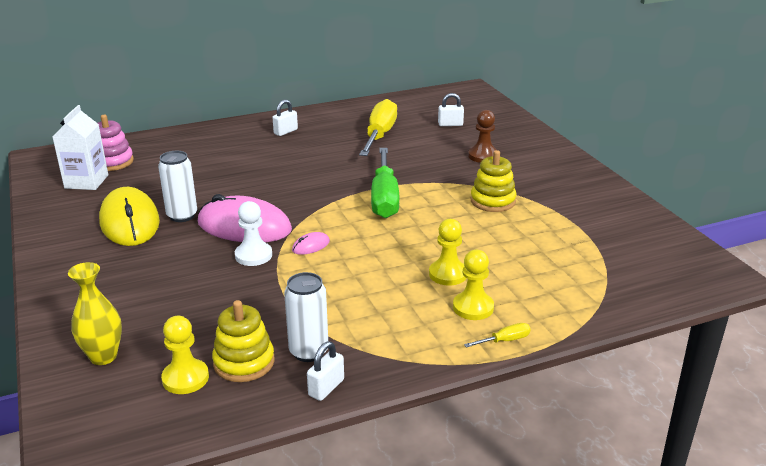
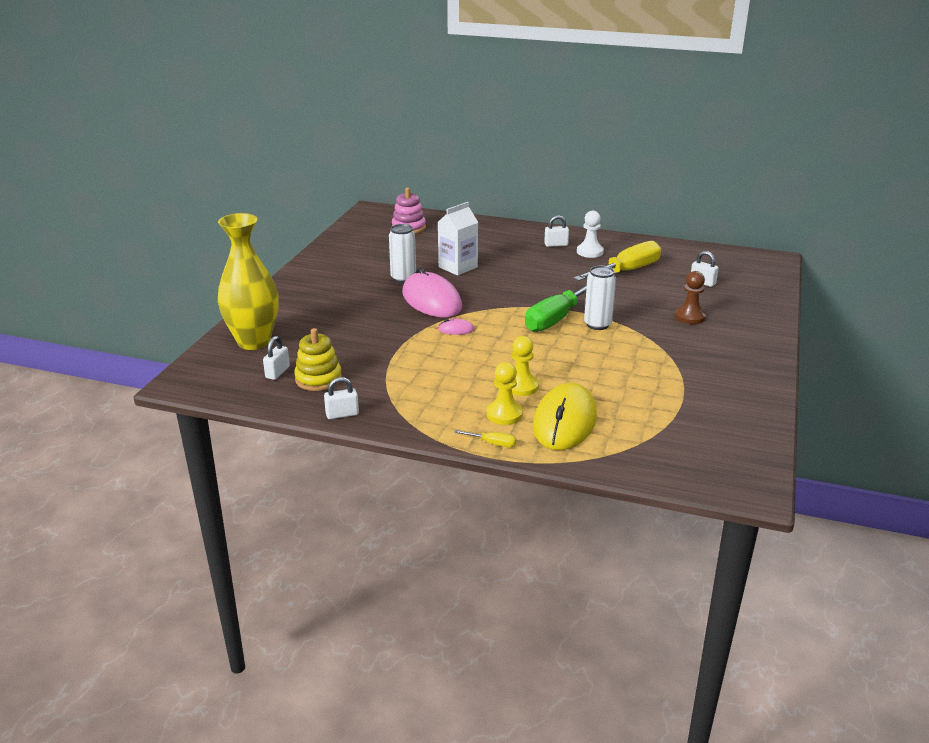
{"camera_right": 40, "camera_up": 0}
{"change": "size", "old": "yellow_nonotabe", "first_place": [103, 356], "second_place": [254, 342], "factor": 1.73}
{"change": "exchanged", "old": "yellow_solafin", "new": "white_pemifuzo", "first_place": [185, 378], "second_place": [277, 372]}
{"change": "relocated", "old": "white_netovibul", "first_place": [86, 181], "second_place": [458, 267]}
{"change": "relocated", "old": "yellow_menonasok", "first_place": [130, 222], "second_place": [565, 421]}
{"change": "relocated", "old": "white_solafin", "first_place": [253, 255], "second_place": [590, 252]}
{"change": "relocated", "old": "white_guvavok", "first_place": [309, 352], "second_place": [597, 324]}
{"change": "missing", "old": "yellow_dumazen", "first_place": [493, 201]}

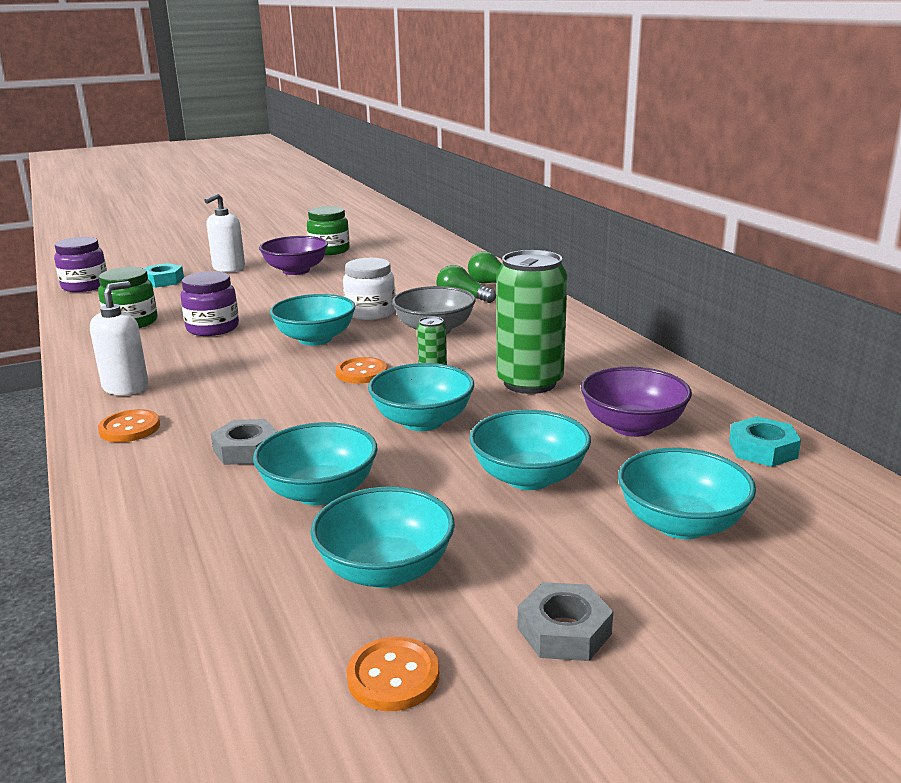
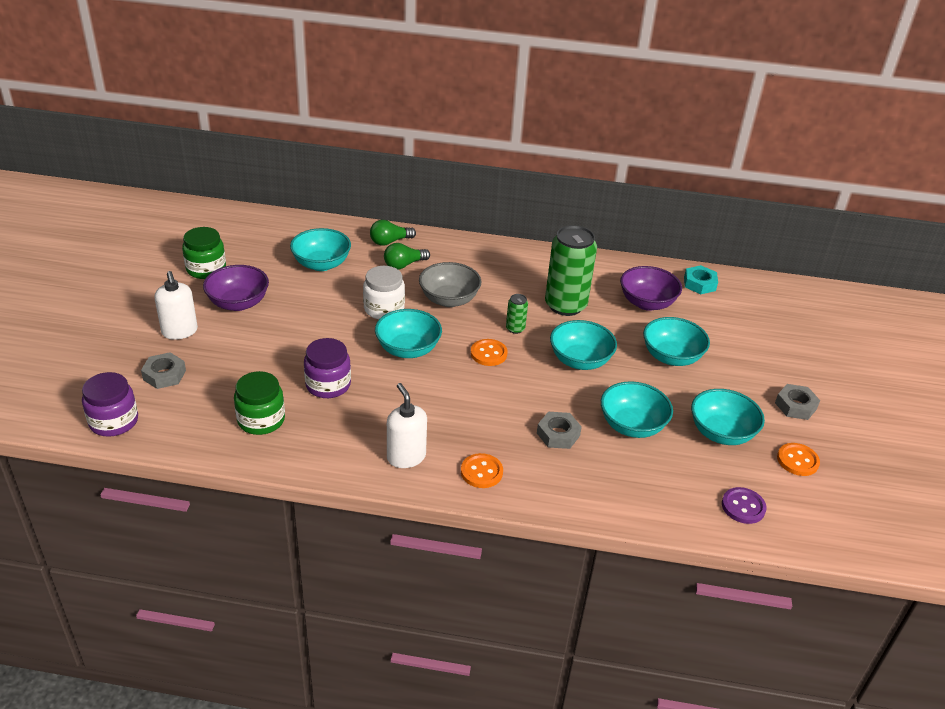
{"camera_right": -60, "camera_up": 15}
{"change": "colour", "old": "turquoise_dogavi", "new": "grey_dogavi", "first_place": [162, 281], "second_place": [164, 375]}
{"change": "relocated", "old": "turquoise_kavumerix", "first_place": [681, 524], "second_place": [321, 264]}
{"change": "appeared", "new": "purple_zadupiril", "second_place": [743, 507]}

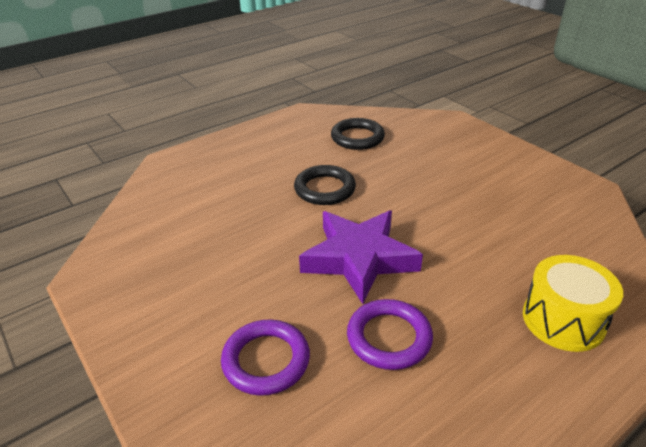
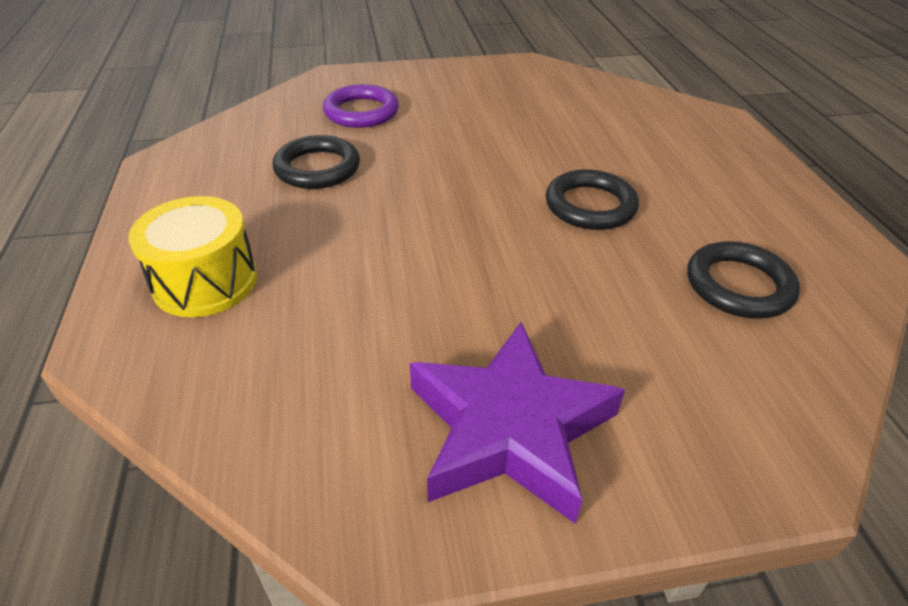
{"camera_right": 115, "camera_up": 5}
{"change": "colour", "old": "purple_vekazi", "new": "black_vekazi", "first_place": [389, 337], "second_place": [317, 168]}
{"change": "relocated", "old": "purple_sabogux", "first_place": [359, 258], "second_place": [509, 428]}

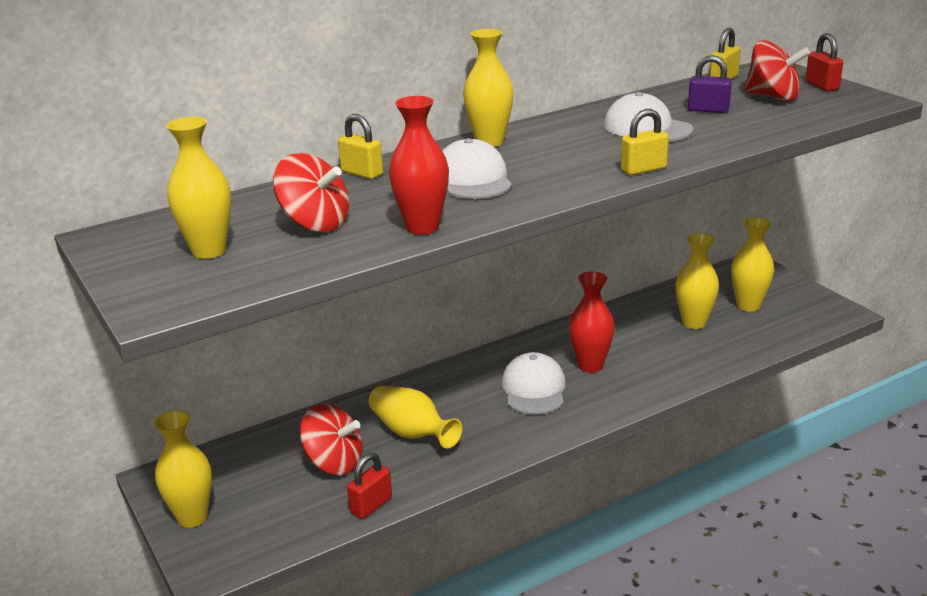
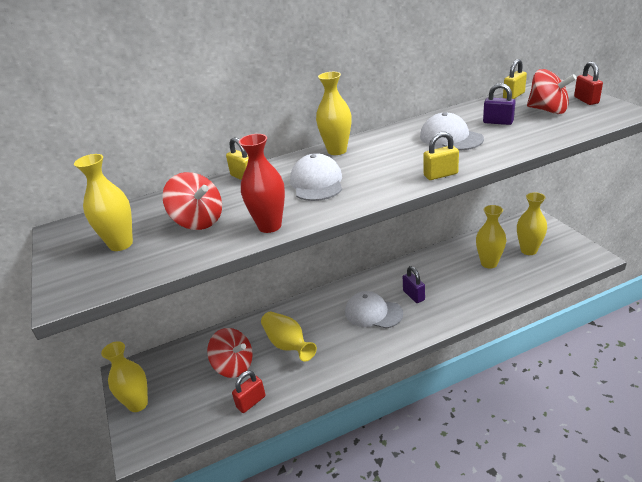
{"camera_right": 10, "camera_up": 5}
{"change": "spun", "old": "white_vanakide", "first_place": [534, 389], "second_place": [373, 313], "degrees": -75}
{"change": "exchanged", "old": "red_nonotabe", "new": "purple_pemifuzo", "first_place": [590, 365], "second_place": [413, 295]}

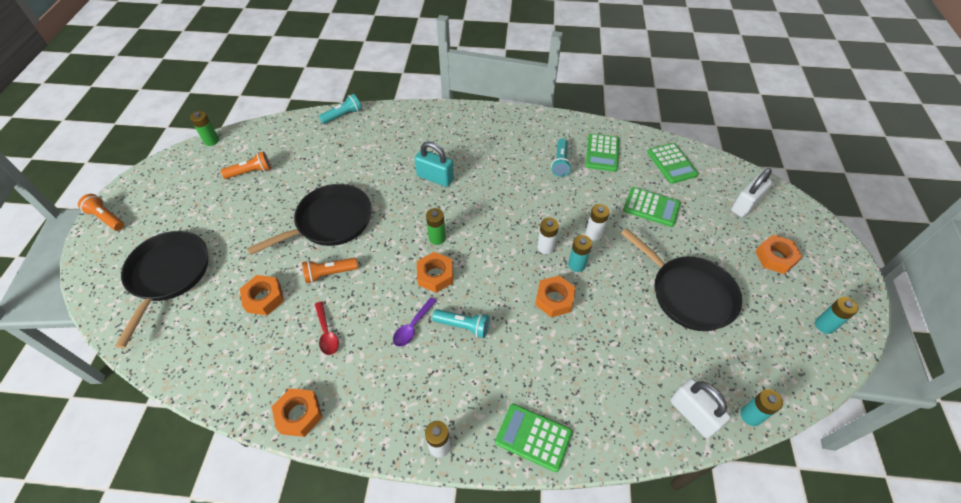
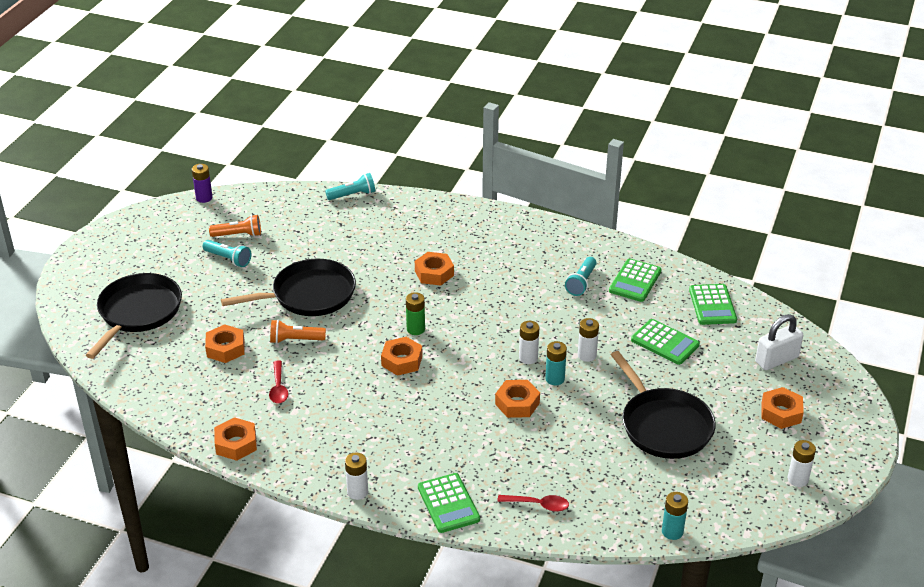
{"camera_right": 15, "camera_up": -15}
{"change": "colour", "old": "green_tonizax", "new": "purple_tonizax", "first_place": [211, 141], "second_place": [204, 198]}
{"change": "relocated", "old": "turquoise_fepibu", "first_place": [463, 326], "second_place": [228, 259]}
{"change": "exchanged", "old": "turquoise_pemifuzo", "new": "orange_dogavi", "first_place": [435, 177], "second_place": [434, 273]}
{"change": "spun", "old": "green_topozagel", "first_place": [533, 437], "second_place": [448, 503], "degrees": -150}
{"change": "appeared", "new": "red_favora", "second_place": [538, 505]}
{"change": "colour", "old": "turquoise_tonizax", "new": "white_tonizax", "first_place": [824, 325], "second_place": [797, 479]}
{"change": "missing", "old": "orange_fepibu", "first_place": [106, 218]}
{"change": "missing", "old": "purple_favora", "first_place": [413, 326]}
{"change": "missing", "old": "white_pemifuzo", "first_place": [693, 414]}

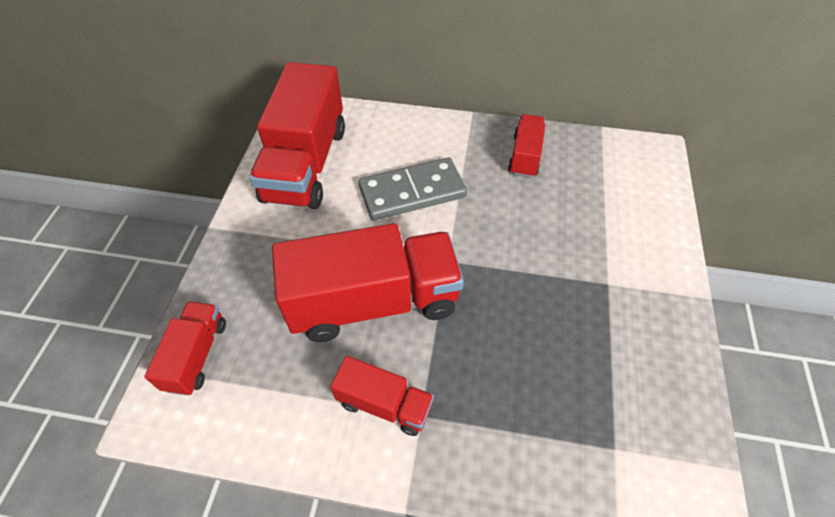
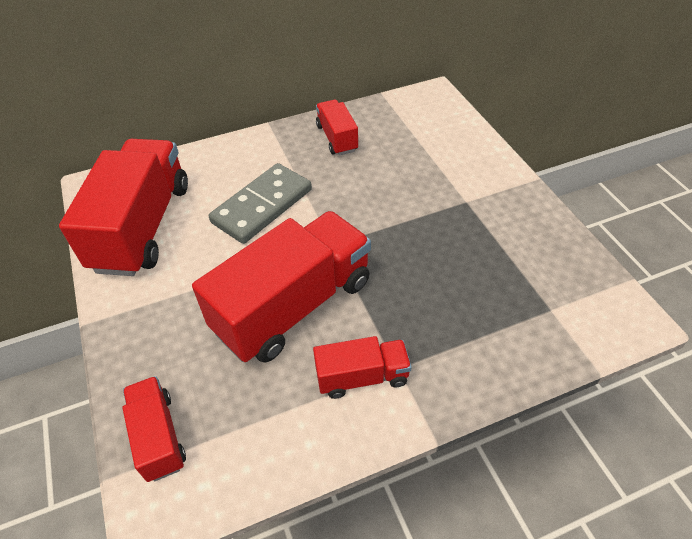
{"camera_right": -30, "camera_up": -5}
{"change": "spun", "old": "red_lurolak", "first_place": [306, 164], "second_place": [143, 227], "degrees": -150}

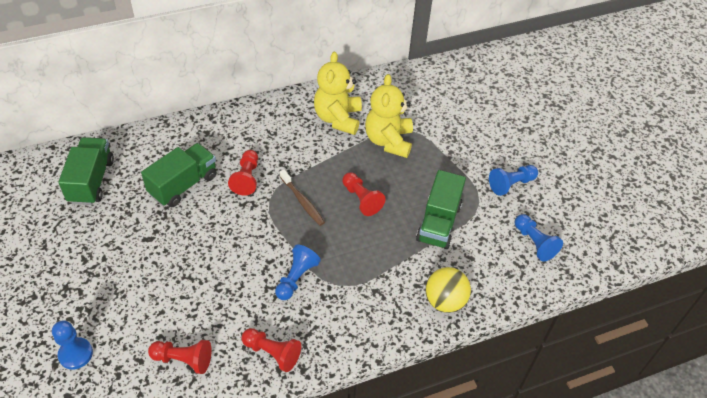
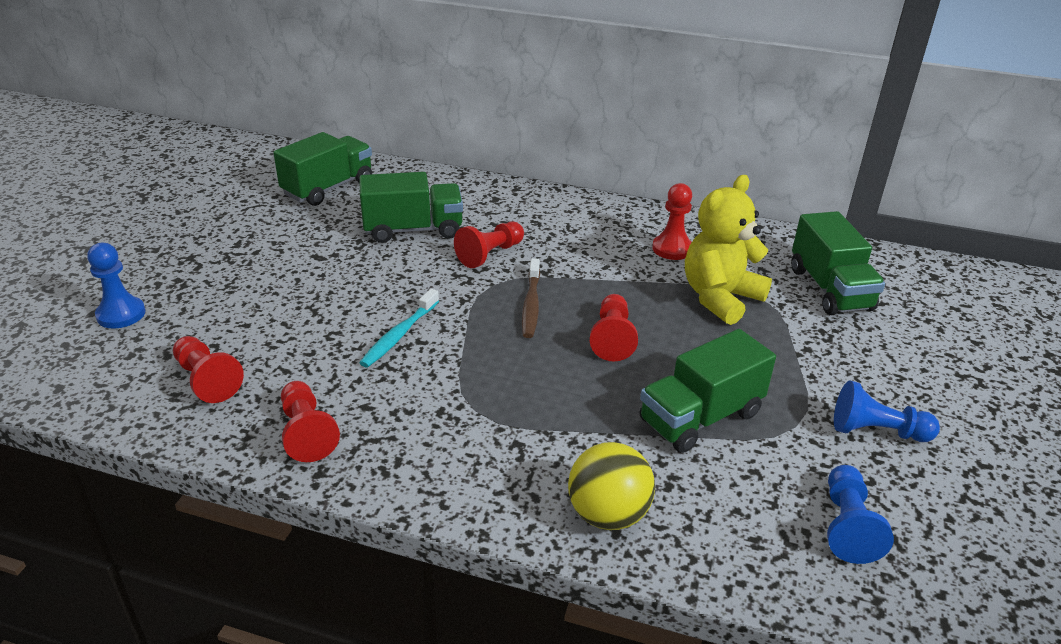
{"camera_right": 40, "camera_up": -15}
{"change": "appeared", "new": "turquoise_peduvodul", "second_place": [399, 335]}
{"change": "exchanged", "old": "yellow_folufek", "new": "red_solafin", "first_place": [338, 118], "second_place": [672, 249]}
{"change": "appeared", "new": "green_lurolak", "second_place": [829, 289]}
{"change": "missing", "old": "blue_solafin", "first_place": [296, 278]}

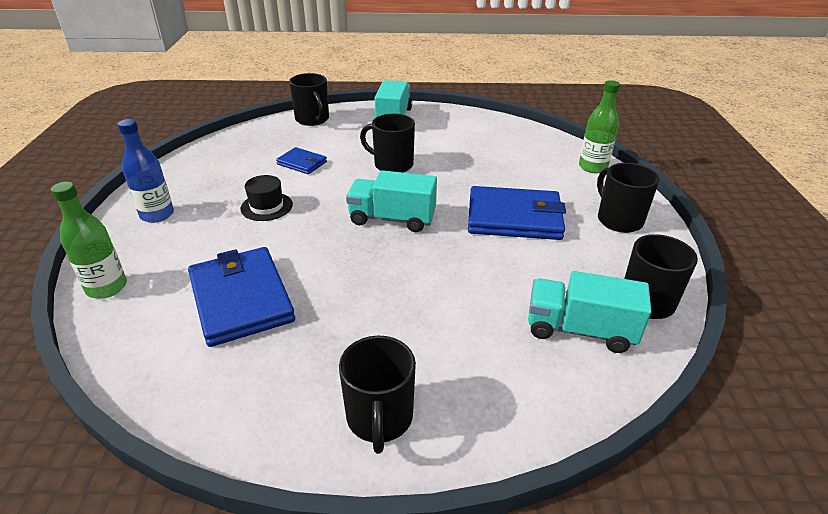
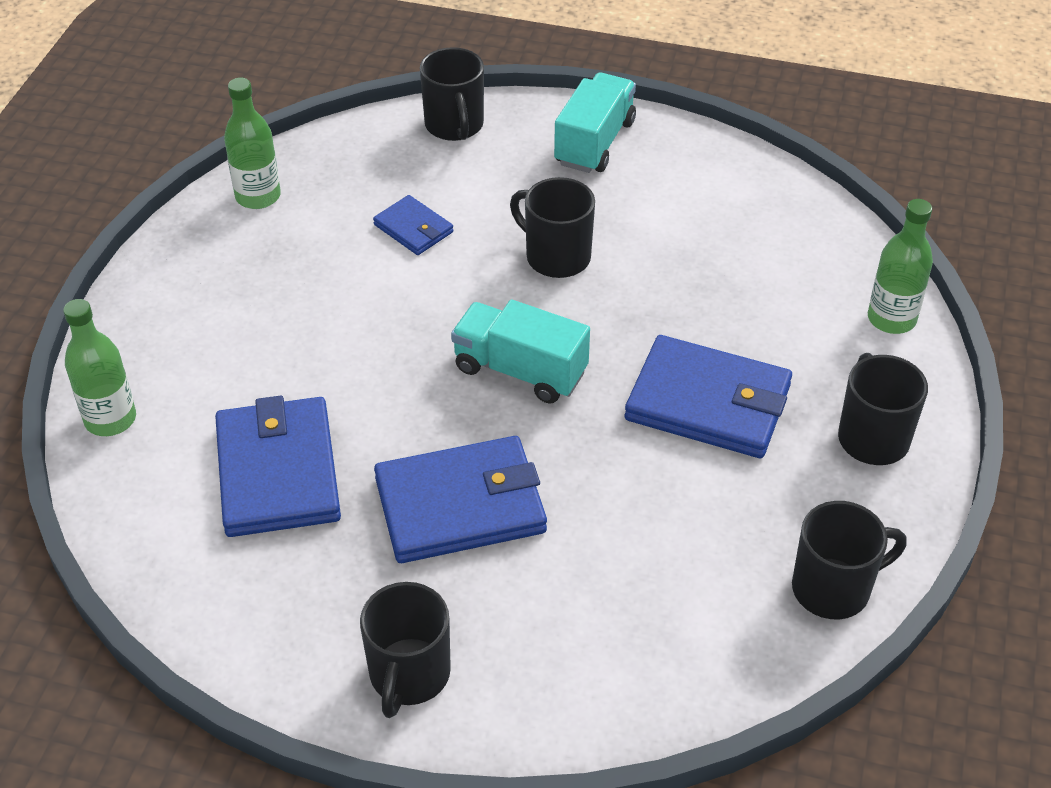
{"camera_right": 15, "camera_up": 10}
{"change": "appeared", "new": "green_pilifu", "second_place": [258, 196]}
{"change": "appeared", "new": "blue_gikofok", "second_place": [460, 505]}
{"change": "missing", "old": "blue_pilifu", "first_place": [157, 215]}
{"change": "missing", "old": "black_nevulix", "first_place": [266, 206]}
{"change": "missing", "old": "turquoise_lurolak", "first_place": [579, 330]}

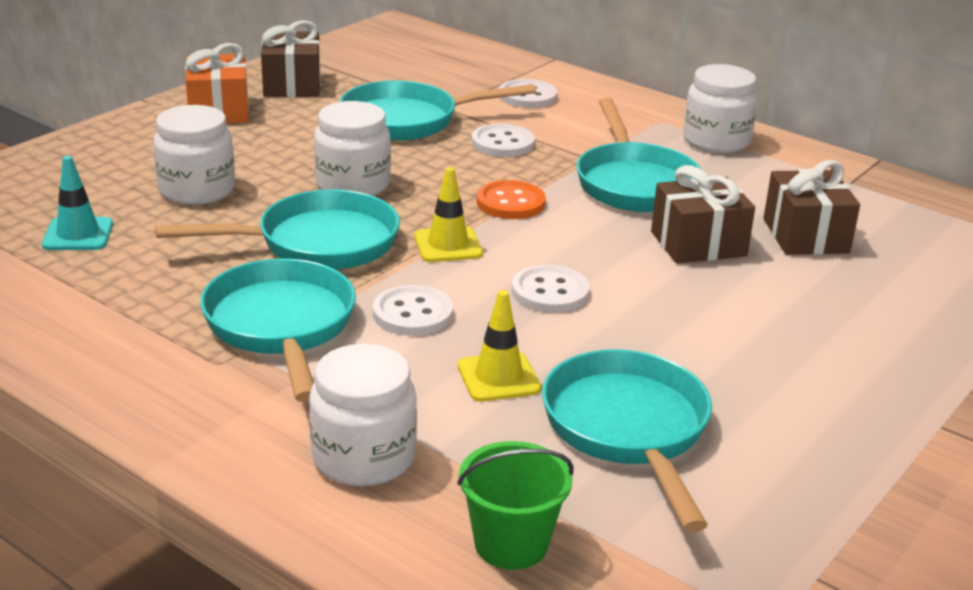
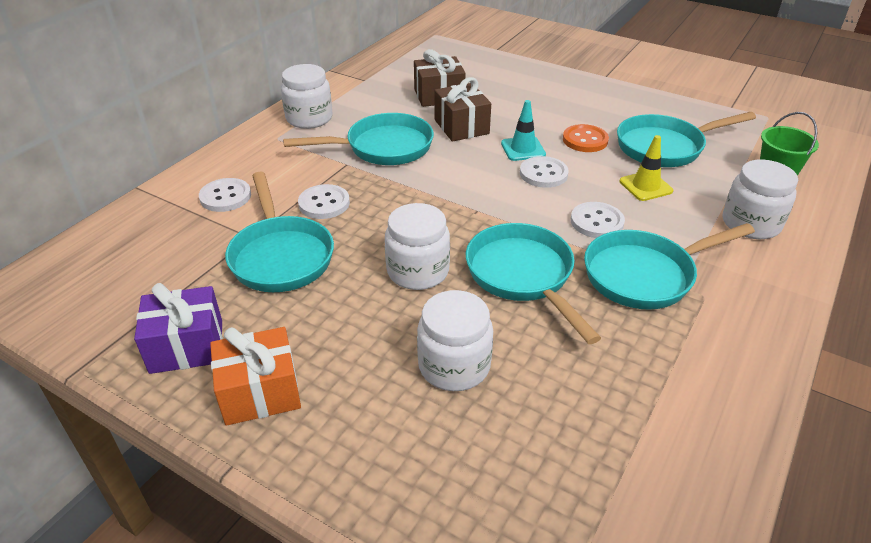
{"camera_right": -95, "camera_up": 10}
{"change": "colour", "old": "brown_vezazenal", "new": "purple_vezazenal", "first_place": [292, 85], "second_place": [187, 346]}
{"change": "relocated", "old": "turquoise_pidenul", "first_place": [78, 234], "second_place": [523, 149]}
{"change": "relocated", "old": "orange_zadupiril", "first_place": [510, 203], "second_place": [585, 140]}
{"change": "missing", "old": "yellow_pidenul", "first_place": [448, 245]}

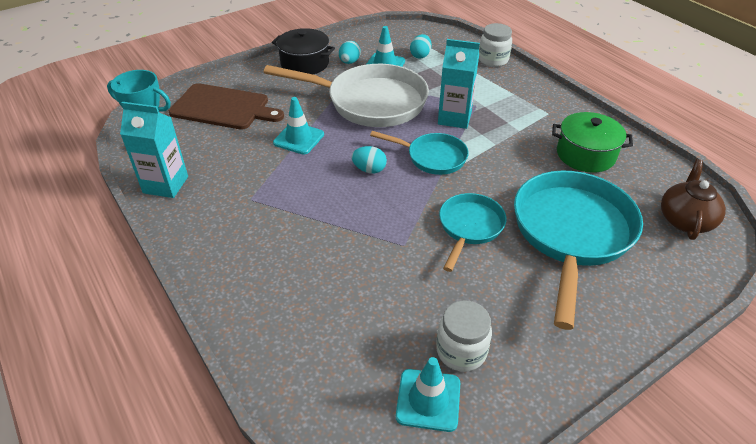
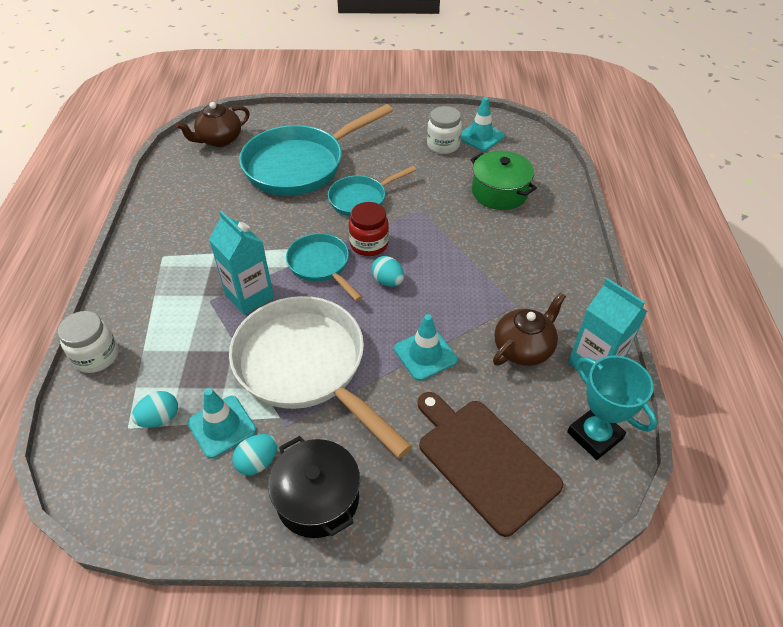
{"camera_right": -145, "camera_up": 5}
{"change": "appeared", "new": "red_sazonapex", "second_place": [369, 244]}
{"change": "relocated", "old": "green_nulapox", "first_place": [585, 154], "second_place": [499, 192]}
{"change": "appeared", "new": "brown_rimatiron", "second_place": [523, 348]}

